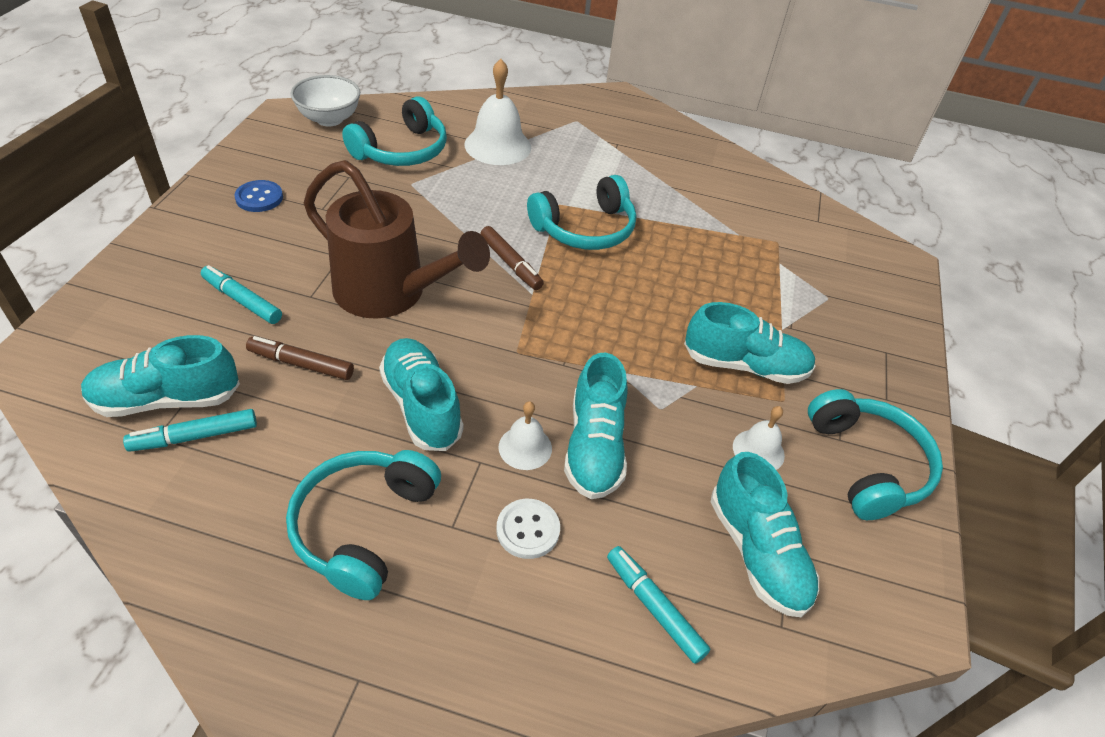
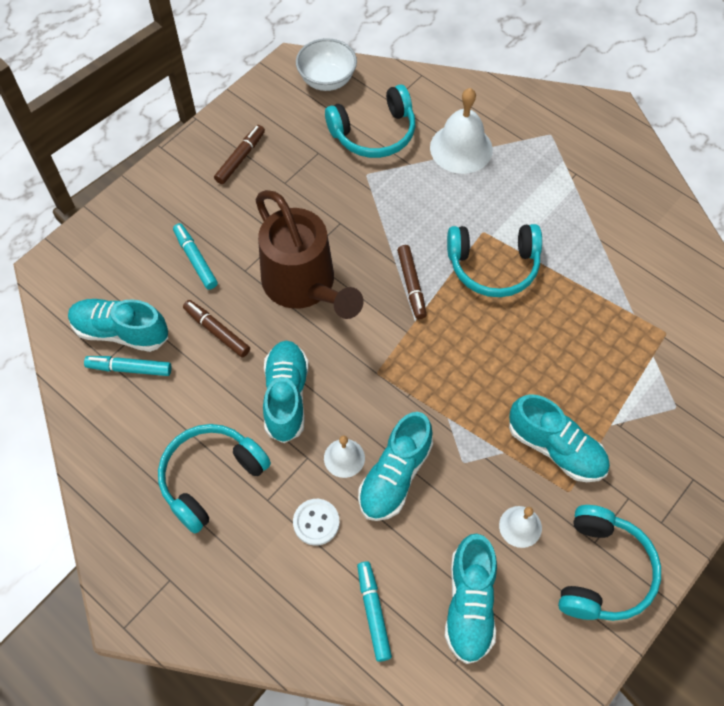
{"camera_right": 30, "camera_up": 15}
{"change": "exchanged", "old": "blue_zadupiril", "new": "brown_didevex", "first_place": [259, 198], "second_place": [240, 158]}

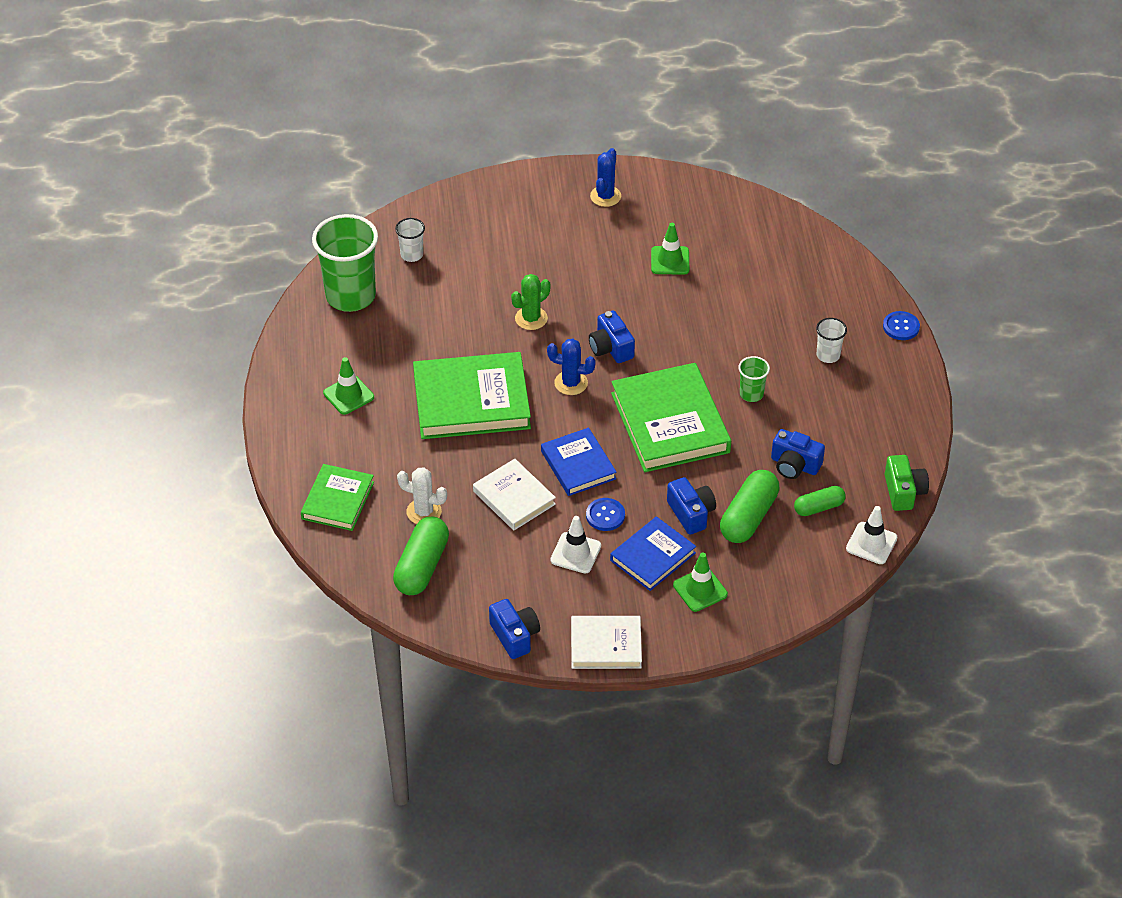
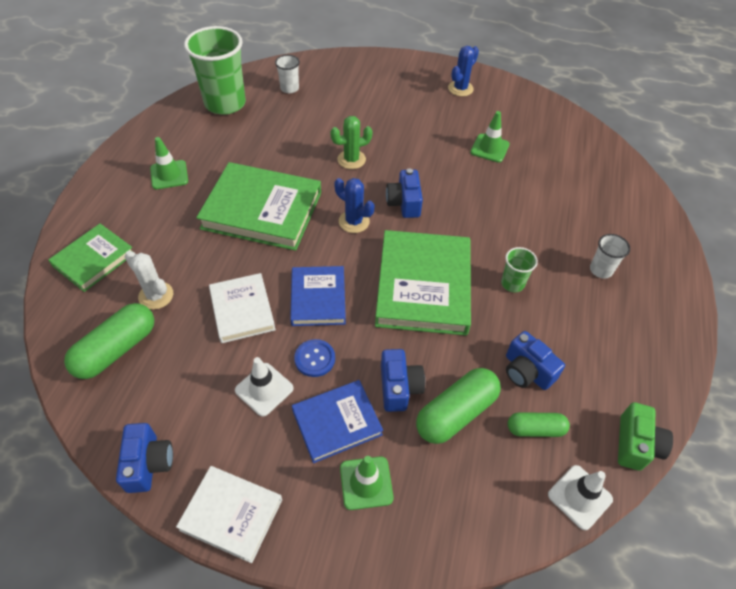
{"camera_right": 20, "camera_up": 5}
{"change": "missing", "old": "blue_zadupiril", "first_place": [901, 327]}

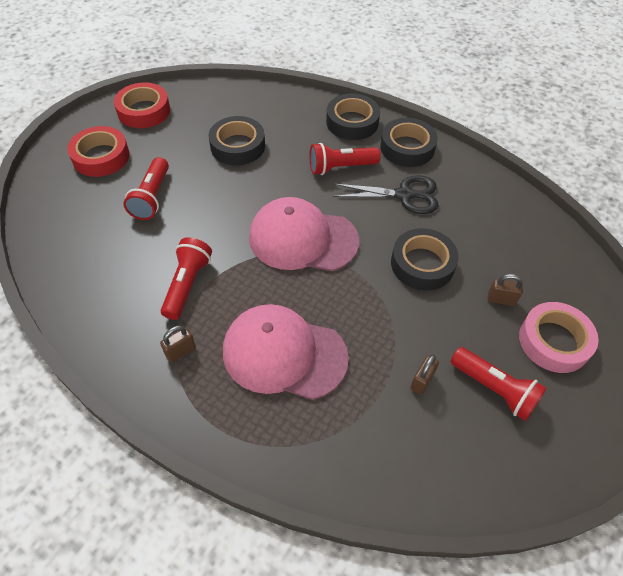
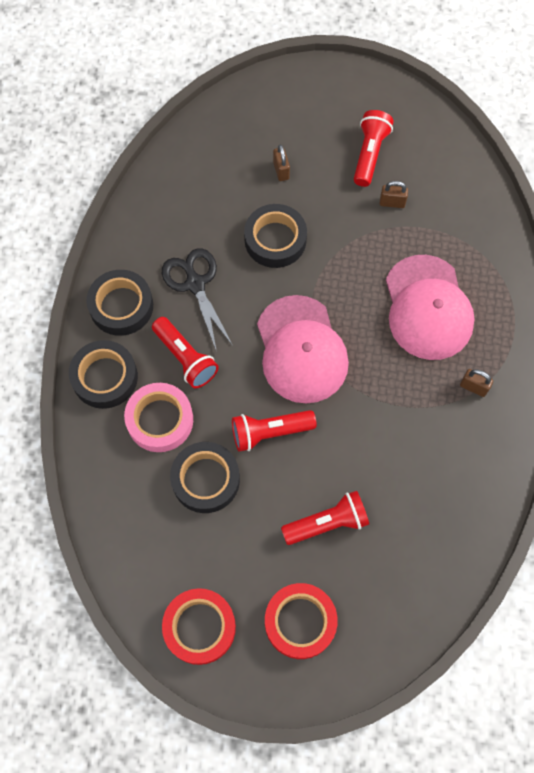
{"camera_right": -115, "camera_up": 15}
{"change": "relocated", "old": "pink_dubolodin", "first_place": [554, 341], "second_place": [160, 420]}
{"change": "relocated", "old": "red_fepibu", "first_place": [187, 285], "second_place": [270, 432]}

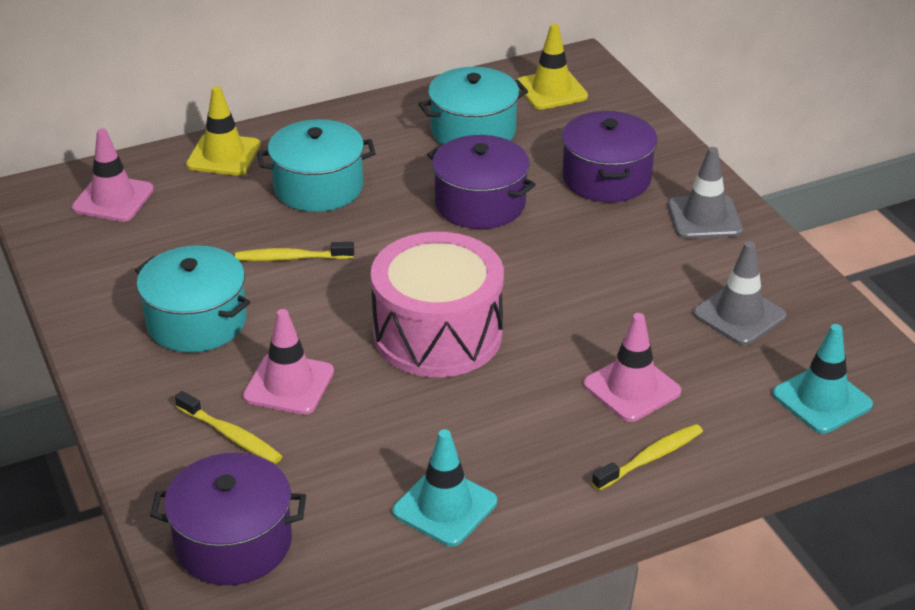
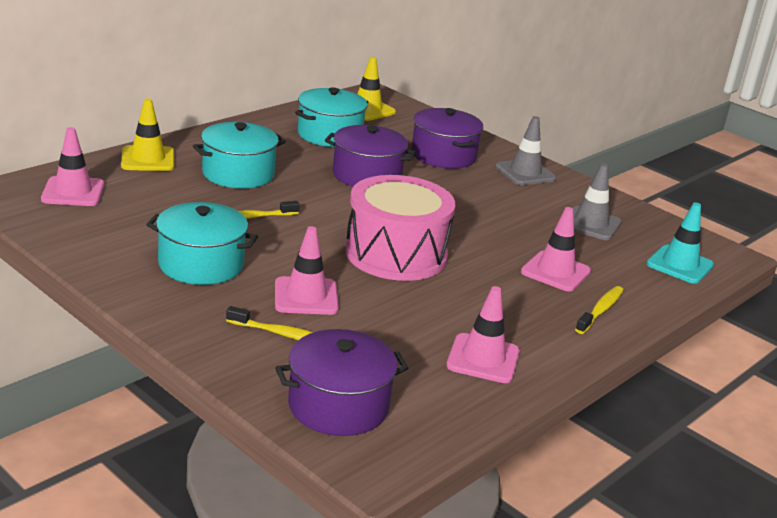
{"camera_right": -25, "camera_up": -10}
{"change": "colour", "old": "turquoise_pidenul", "new": "pink_pidenul", "first_place": [445, 507], "second_place": [483, 359]}

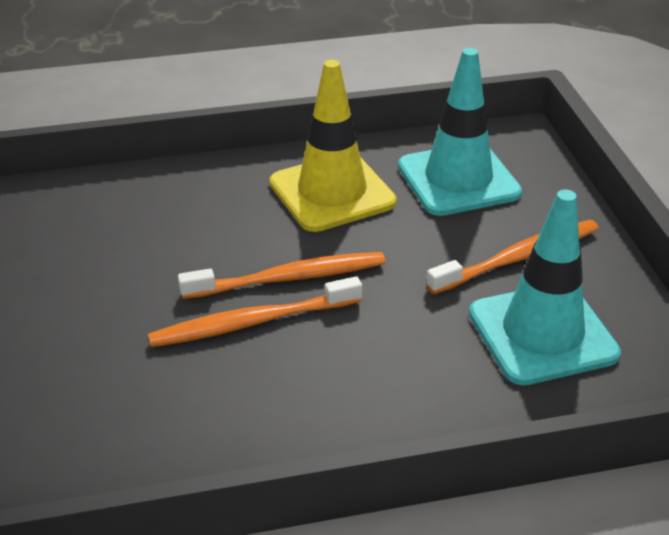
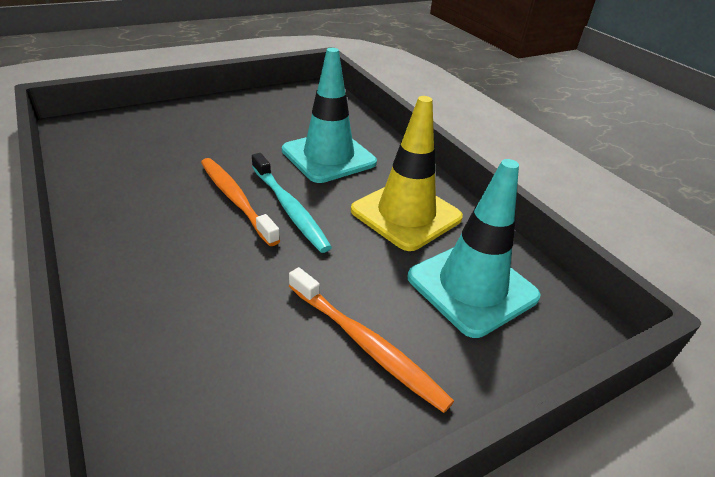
{"camera_right": 70, "camera_up": 0}
{"change": "colour", "old": "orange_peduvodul", "new": "turquoise_peduvodul", "first_place": [290, 278], "second_place": [290, 209]}
{"change": "relocated", "old": "turquoise_pidenul", "first_place": [542, 334], "second_place": [328, 156]}

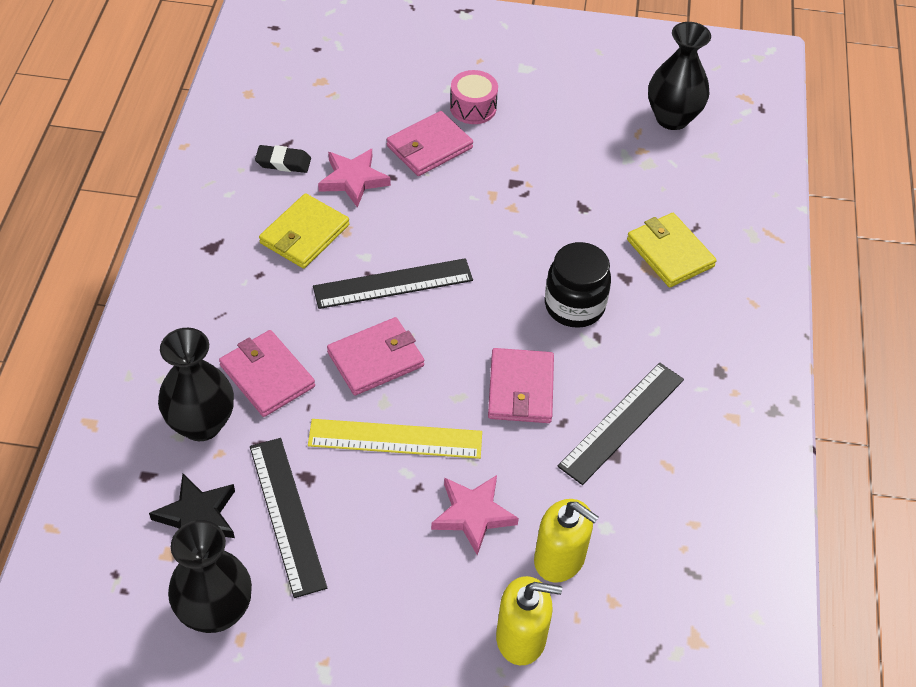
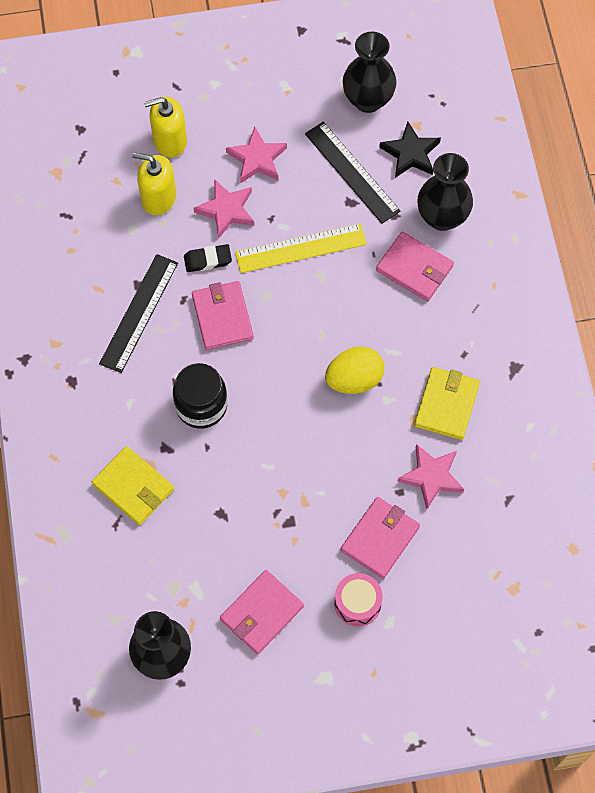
{"camera_right": 165, "camera_up": 15}
{"change": "relocated", "old": "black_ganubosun", "first_place": [283, 162], "second_place": [207, 260]}
{"change": "relocated", "old": "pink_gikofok", "first_place": [376, 359], "second_place": [261, 613]}
{"change": "appeared", "new": "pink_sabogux", "second_place": [257, 159]}
{"change": "exchanged", "old": "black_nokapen", "new": "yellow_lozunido", "first_place": [393, 284], "second_place": [354, 379]}

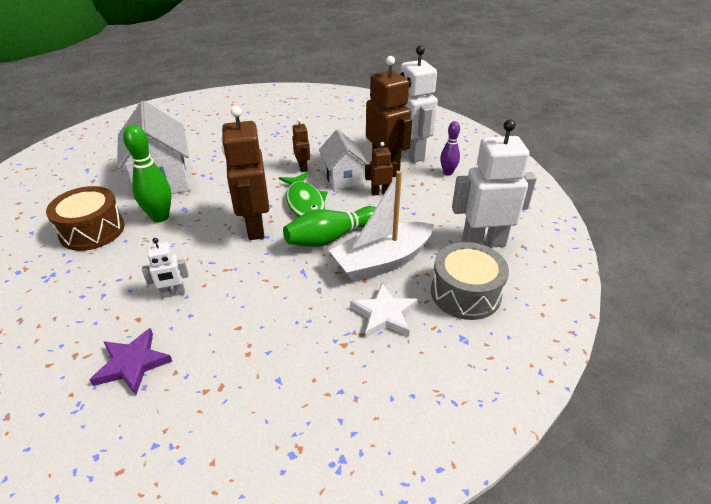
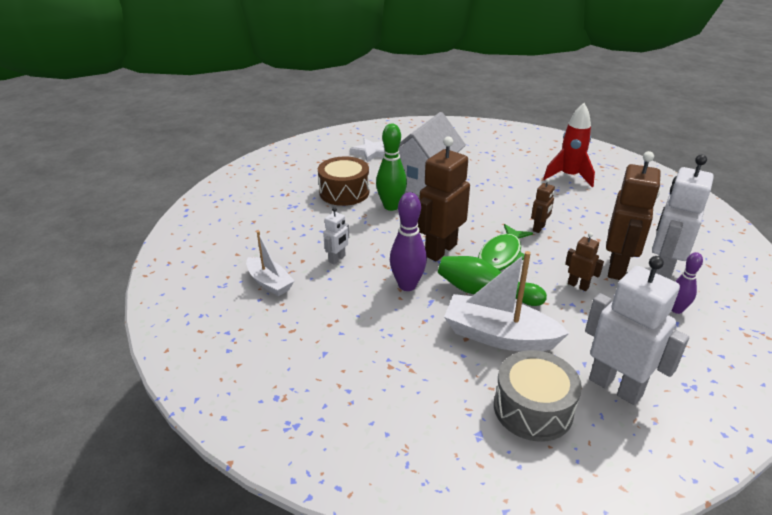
{"camera_right": 50, "camera_up": -5}
{"change": "exchanged", "old": "purple_sabogux", "new": "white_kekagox", "first_place": [132, 364], "second_place": [269, 283]}
{"change": "spun", "old": "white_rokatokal", "first_place": [173, 293], "second_place": [337, 259], "degrees": -90}
{"change": "relocated", "old": "white_sabogux", "first_place": [384, 314], "second_place": [372, 152]}
{"change": "appeared", "new": "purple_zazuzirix", "second_place": [407, 285]}
{"change": "appeared", "new": "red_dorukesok", "second_place": [569, 177]}
{"change": "missing", "old": "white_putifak", "first_place": [343, 178]}

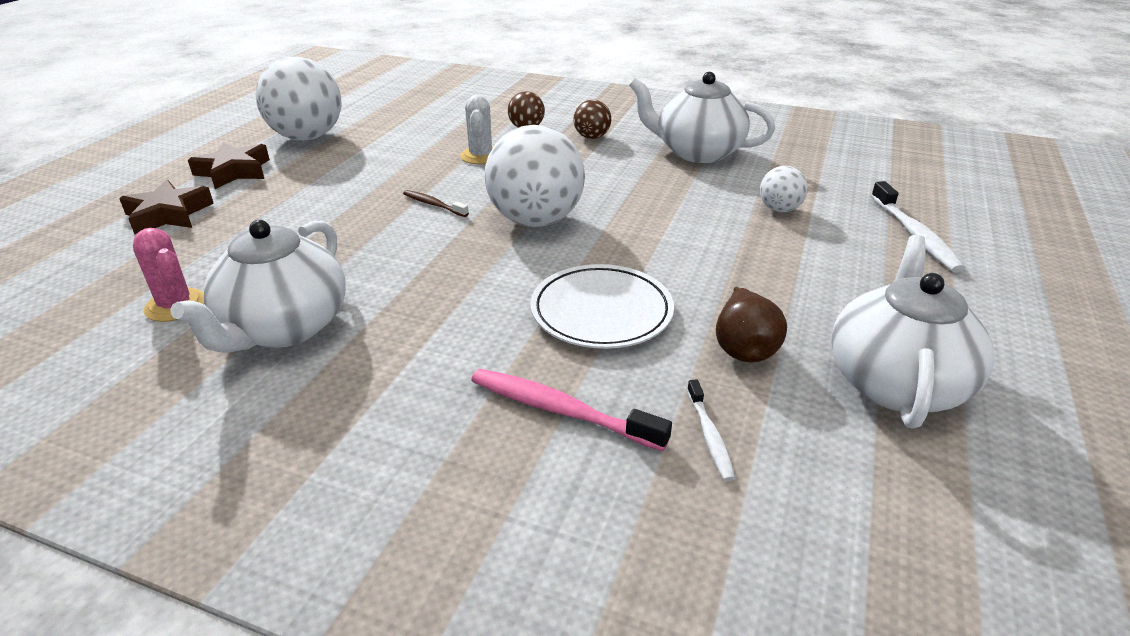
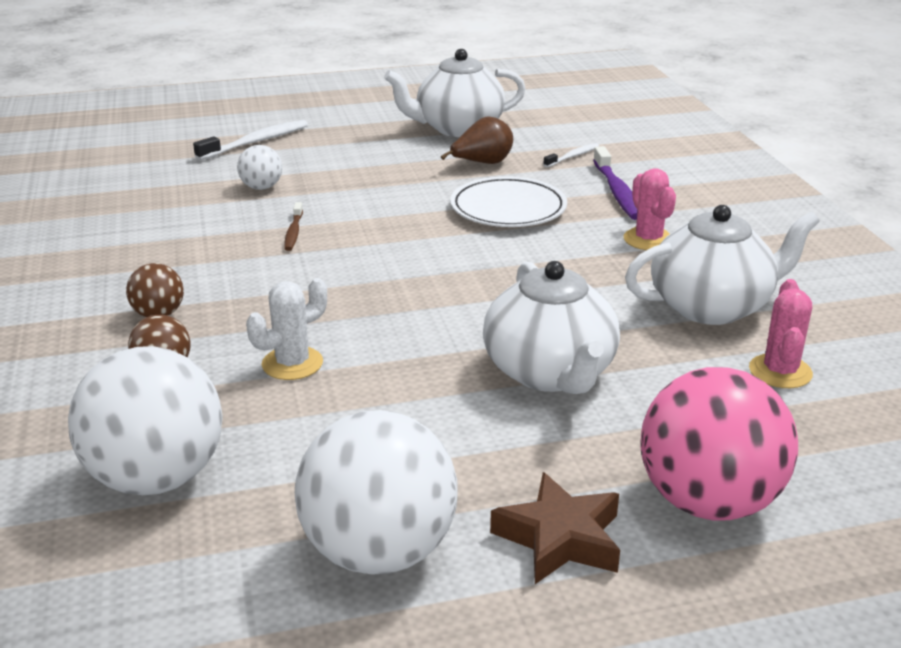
{"camera_right": -125, "camera_up": -5}
{"change": "relocated", "old": "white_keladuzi", "first_place": [536, 220], "second_place": [157, 478]}
{"change": "relocated", "old": "brown_peduvodul", "first_place": [433, 204], "second_place": [293, 232]}
{"change": "relocated", "old": "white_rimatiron", "first_place": [697, 152], "second_place": [550, 373]}
{"change": "colour", "old": "pink_peduvodul", "new": "purple_peduvodul", "first_place": [561, 410], "second_place": [617, 192]}
{"change": "appeared", "new": "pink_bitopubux", "second_place": [648, 239]}
{"change": "exchanged", "old": "brown_sabogux", "new": "pink_keladuzi", "first_place": [168, 215], "second_place": [708, 502]}

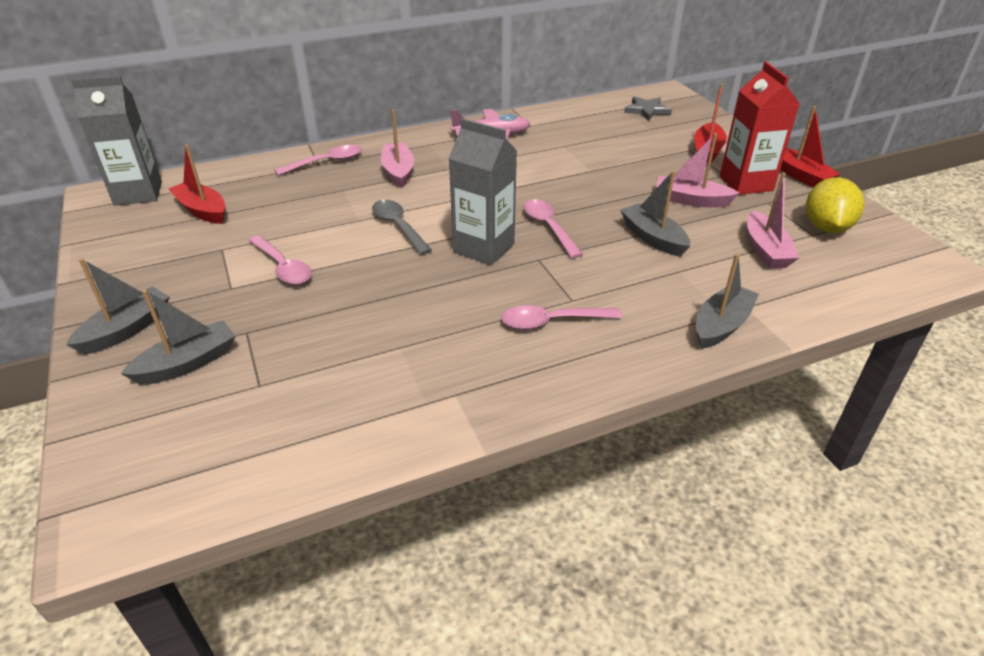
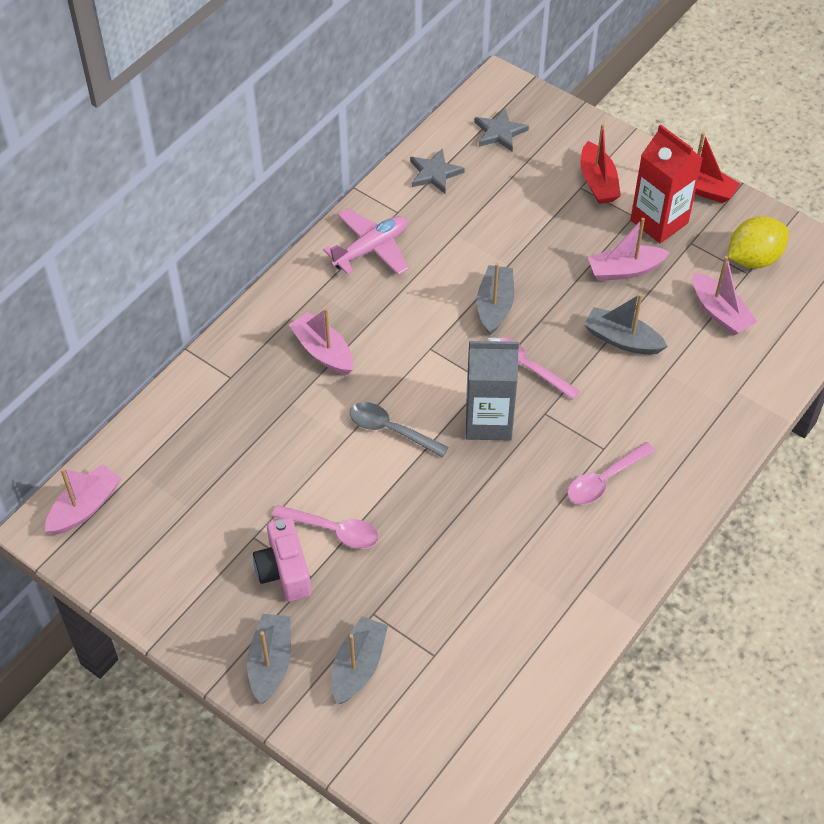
{"camera_right": -30, "camera_up": 15}
{"change": "exchanged", "old": "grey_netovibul", "new": "pink_kekagox", "first_place": [138, 193], "second_place": [85, 507]}
{"change": "appeared", "new": "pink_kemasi", "second_place": [284, 571]}
{"change": "appeared", "new": "grey_sabogux", "second_place": [434, 173]}
{"change": "relocated", "old": "grey_kekagox", "first_place": [721, 325], "second_place": [495, 306]}
{"change": "spun", "old": "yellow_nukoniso", "first_place": [826, 227], "second_place": [753, 258], "degrees": 75}
{"change": "missing", "old": "red_kekagox", "first_place": [202, 210]}
{"change": "missing", "old": "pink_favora", "first_place": [326, 162]}

